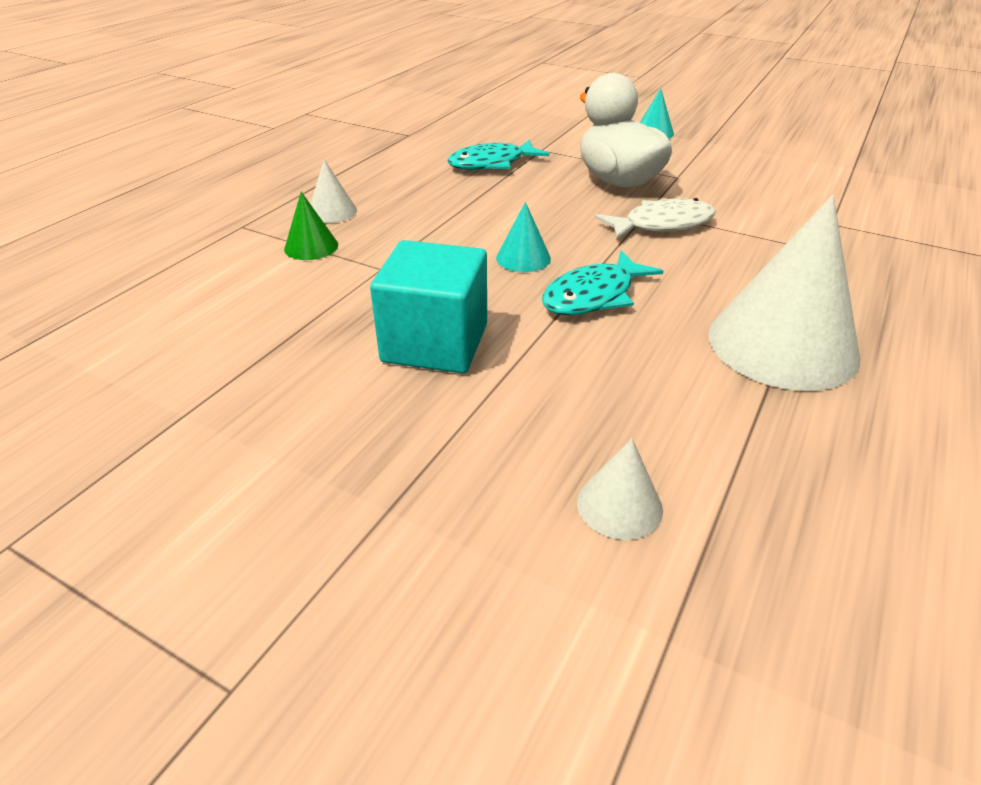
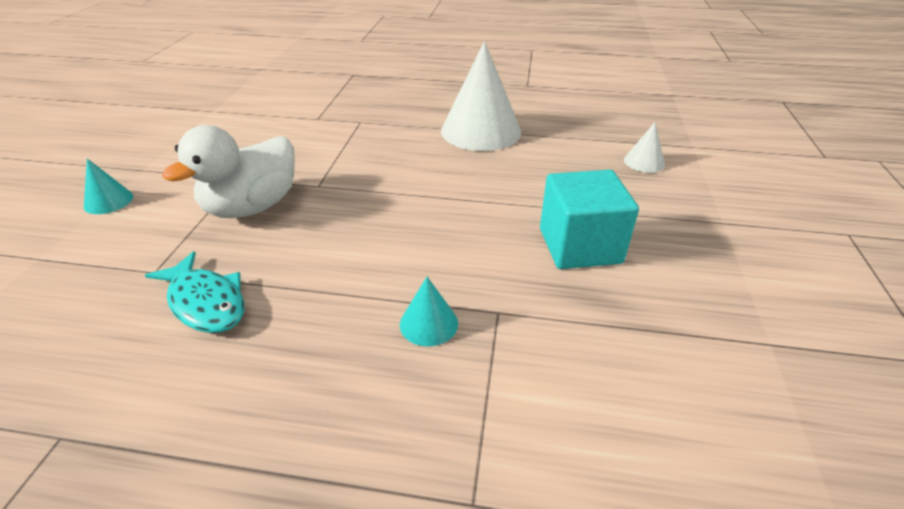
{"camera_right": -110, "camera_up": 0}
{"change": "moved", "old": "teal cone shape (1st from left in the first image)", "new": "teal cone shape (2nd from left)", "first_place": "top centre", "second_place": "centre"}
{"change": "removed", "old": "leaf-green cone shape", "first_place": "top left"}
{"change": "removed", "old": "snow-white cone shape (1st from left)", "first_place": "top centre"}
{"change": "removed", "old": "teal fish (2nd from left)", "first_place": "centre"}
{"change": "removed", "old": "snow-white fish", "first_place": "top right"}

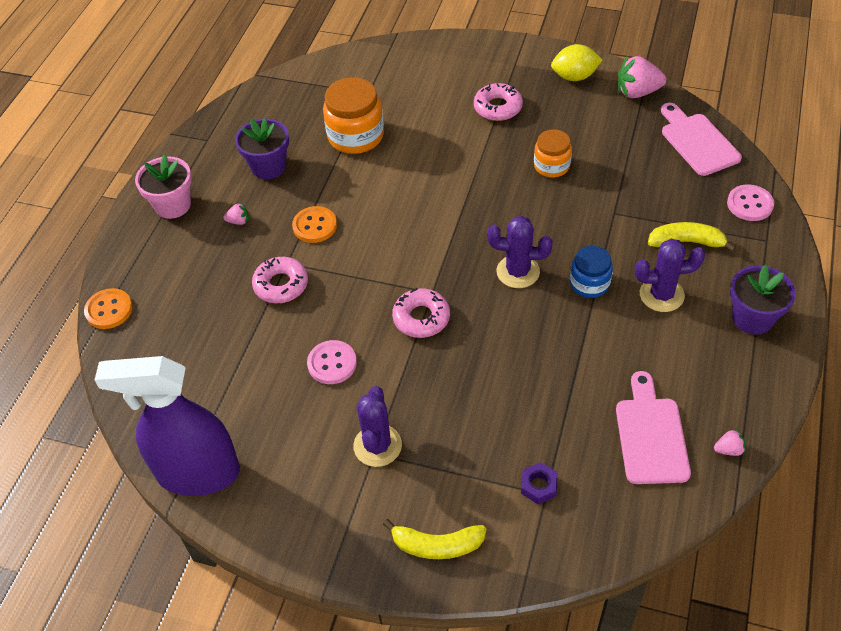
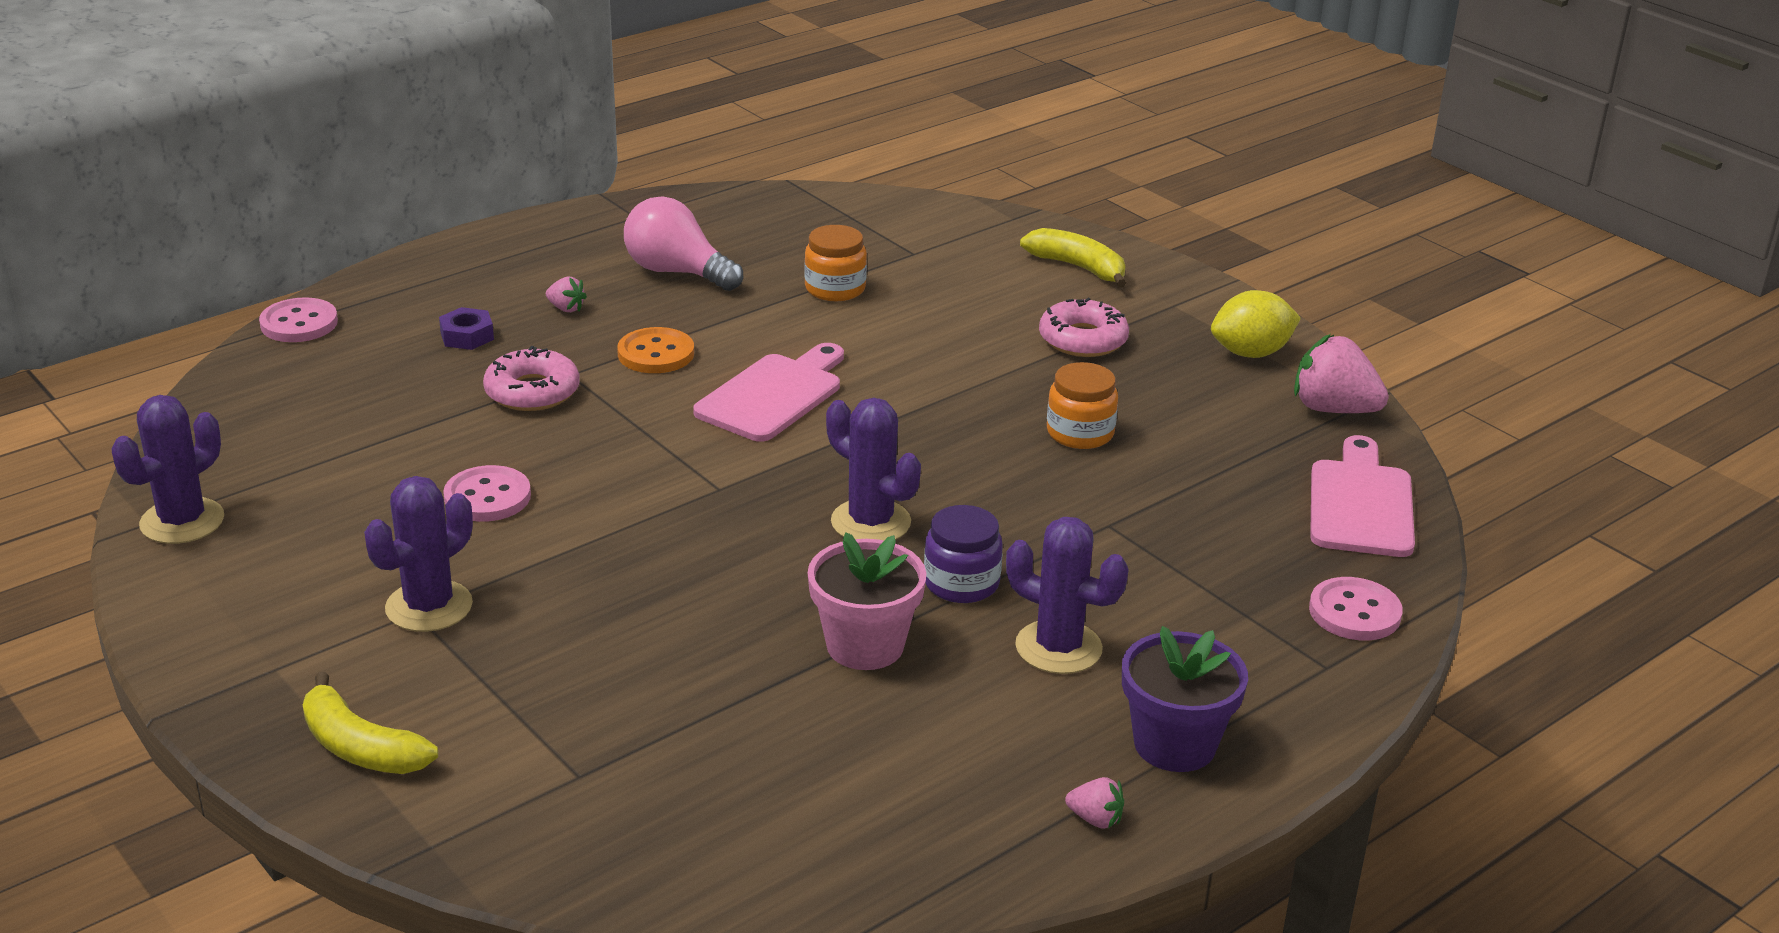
{"camera_right": 30, "camera_up": -20}
{"change": "replaced", "old": "violet spray cleaner", "new": "violet saguaro cactus (1st from left)", "first_place": "bottom left", "second_place": "middle left"}
{"change": "recoloured", "old": "orange sewing button (1st from left)", "new": "rose-pink sewing button (1st from left)", "first_place": "middle left", "second_place": "middle left"}
{"change": "moved", "old": "violet hexagon nut", "first_place": "bottom centre", "second_place": "middle left"}
{"change": "replaced", "old": "violet potted plant (1st from left)", "new": "rose-pink lightbulb", "first_place": "top left", "second_place": "top centre"}
{"change": "moved", "old": "rose-pink bread board (1st from left)", "first_place": "bottom right", "second_place": "centre"}
{"change": "resized", "old": "orange jar (1st from left)", "first_place": "top centre", "second_place": "top centre", "factor": 0.61}
{"change": "moved", "old": "rose-pink potted plant", "first_place": "top left", "second_place": "centre"}
{"change": "recoloured", "old": "cobalt jar", "new": "violet jar", "first_place": "middle right", "second_place": "centre"}
{"change": "moved", "old": "bright yellow toy banana (2nd from left)", "first_place": "middle right", "second_place": "top centre"}
{"change": "moved", "old": "rose-pink toy strawberry (3rd from left in the first image)", "new": "rose-pink toy strawberry (2nd from left)", "first_place": "bottom right", "second_place": "bottom centre"}
{"change": "turned", "old": "bright yellow citrus fruit", "first_place": "top right", "second_place": "middle right", "degrees": -45}
{"change": "removed", "old": "rose-pink glazed donut (2nd from left)", "first_place": "centre"}

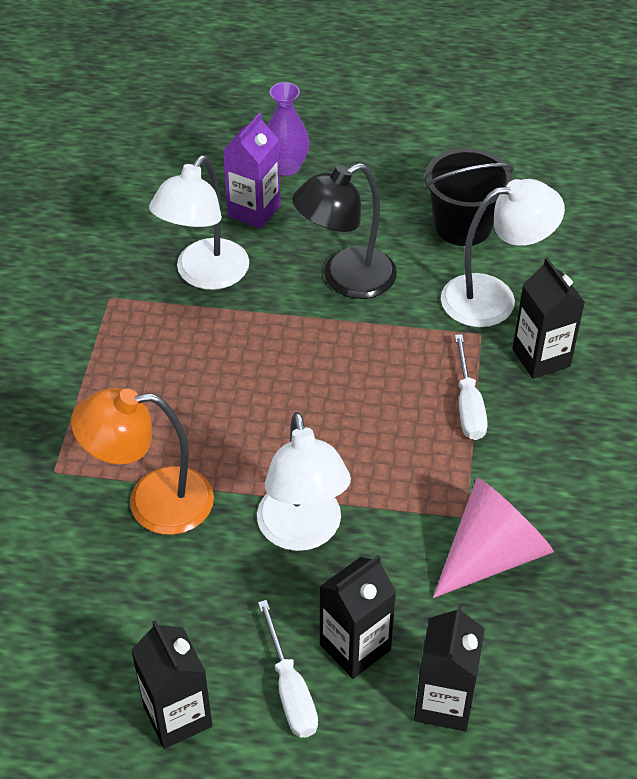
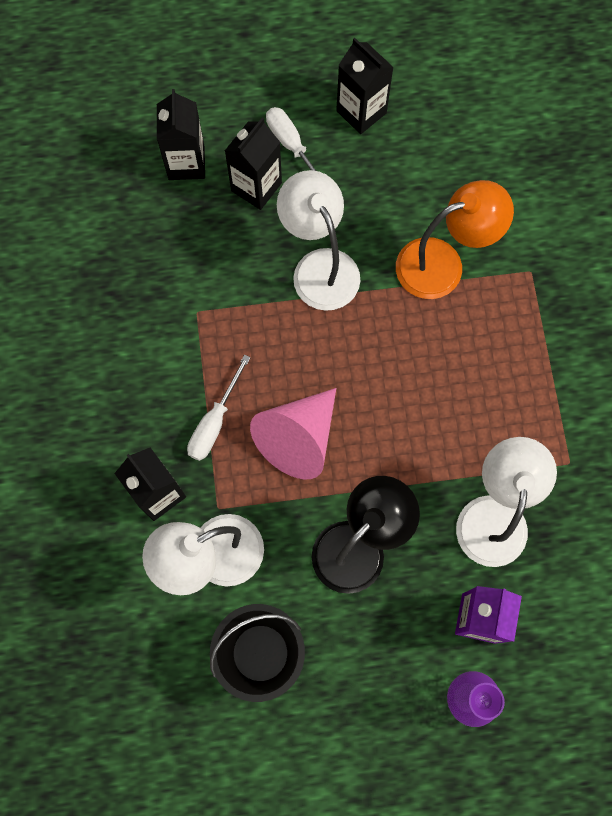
{"camera_right": 165, "camera_up": 25}
{"change": "turned", "old": "snow-white hand screwdriver (2nd from left in the first image)", "first_place": "middle right", "second_place": "centre", "degrees": -135}
{"change": "moved", "old": "rose-pink cone shape", "first_place": "bottom right", "second_place": "centre"}

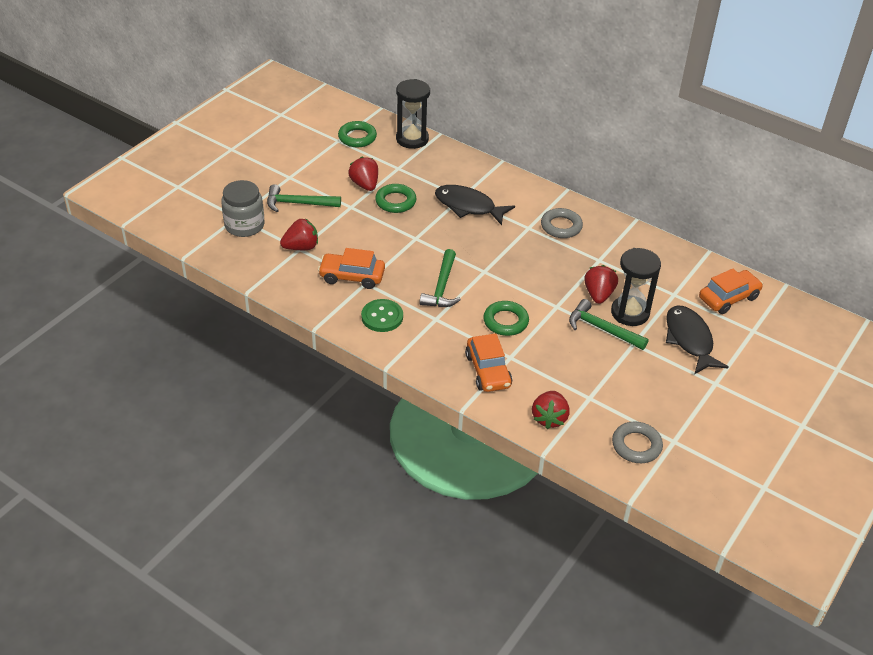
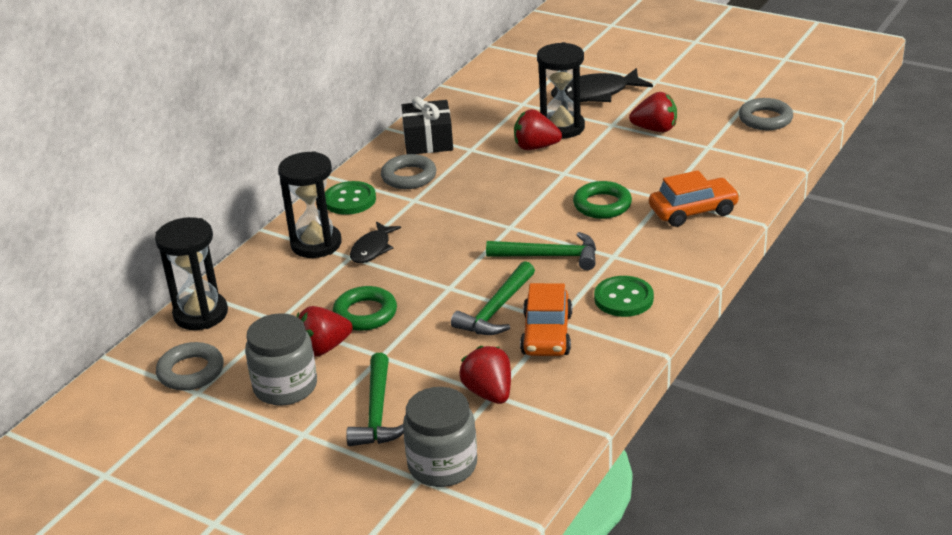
{"camera_right": -90, "camera_up": -10}
{"change": "recoloured", "old": "leaf-green hoop (1st from left)", "new": "gray hoop (1st from left)", "first_place": "top centre", "second_place": "bottom left"}
{"change": "added", "new": "gray jar (1st from left)", "second_place": "bottom left"}
{"change": "added", "new": "black sandglass (2nd from left)", "second_place": "middle left"}
{"change": "added", "new": "leaf-green sewing button (1st from left)", "second_place": "centre"}
{"change": "resized", "old": "black fish (1st from left)", "first_place": "top centre", "second_place": "centre", "factor": 0.61}
{"change": "added", "new": "black wrapped gift", "second_place": "top centre"}
{"change": "moved", "old": "leaf-green carpenter's hammer (3rd from left in the first image)", "new": "leaf-green carpenter's hammer (2nd from left)", "first_place": "middle right", "second_place": "centre"}
{"change": "moved", "old": "red toy strawberry (3rd from left in the first image)", "new": "red toy strawberry (4th from left)", "first_place": "centre", "second_place": "top right"}
{"change": "removed", "old": "orange automobile (3rd from left)", "first_place": "middle right"}

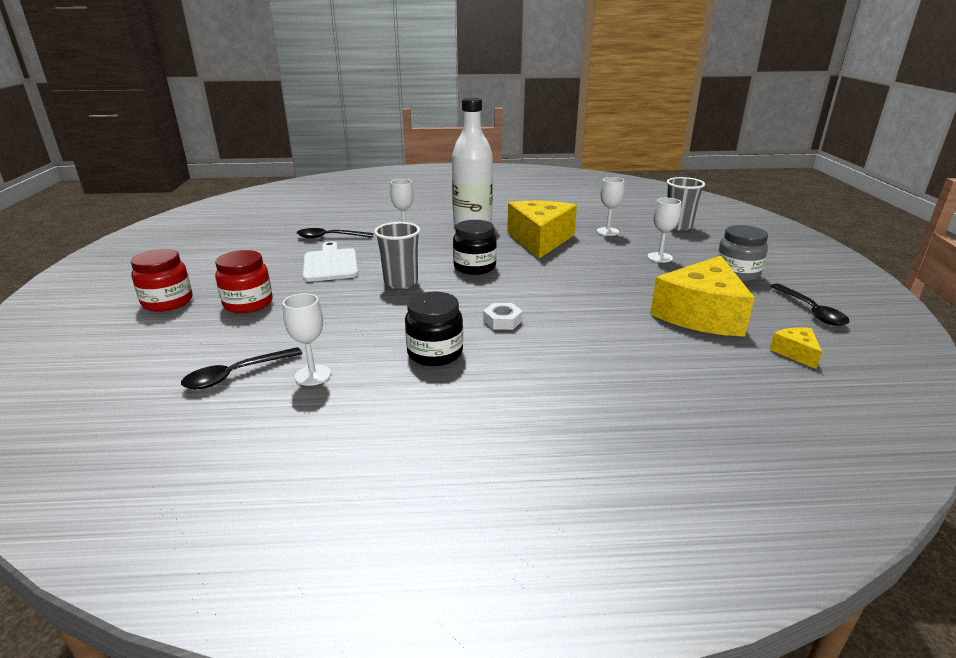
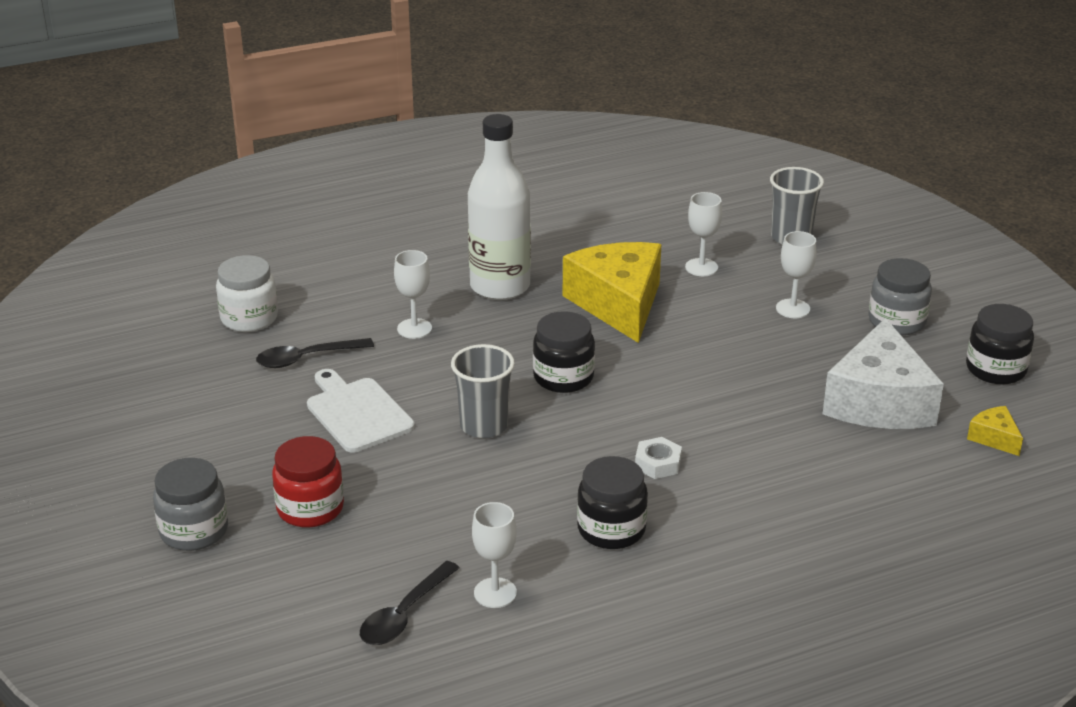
{"camera_right": -20, "camera_up": 5}
{"change": "recoloured", "old": "red jar (1st from left)", "new": "gray jar (1st from left)", "first_place": "middle left", "second_place": "bottom left"}
{"change": "added", "new": "snow-white jar", "second_place": "middle left"}
{"change": "recoloured", "old": "bright yellow cheese (2nd from left)", "new": "snow-white cheese", "first_place": "middle right", "second_place": "middle right"}
{"change": "replaced", "old": "black tablespoon (3rd from left)", "new": "black jar (3rd from left)", "first_place": "middle right", "second_place": "middle right"}

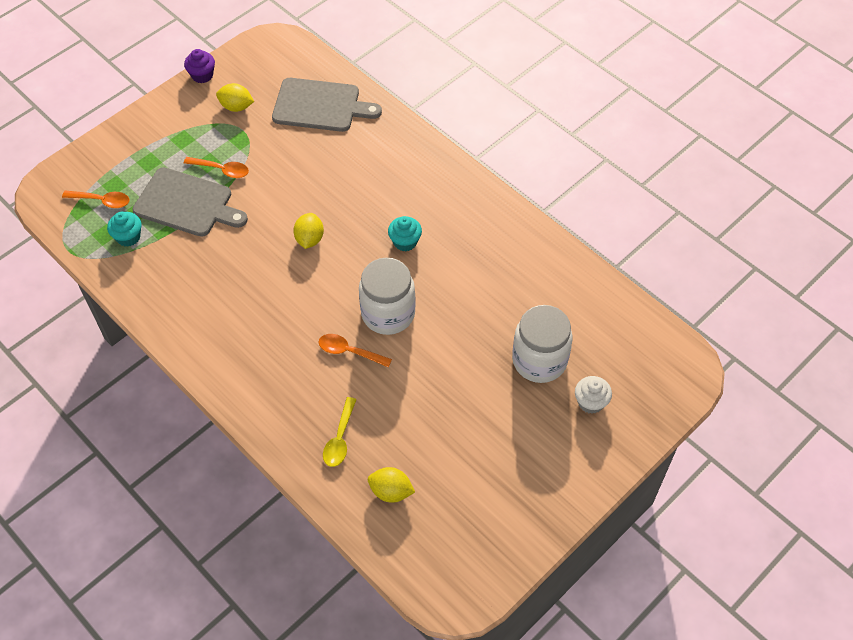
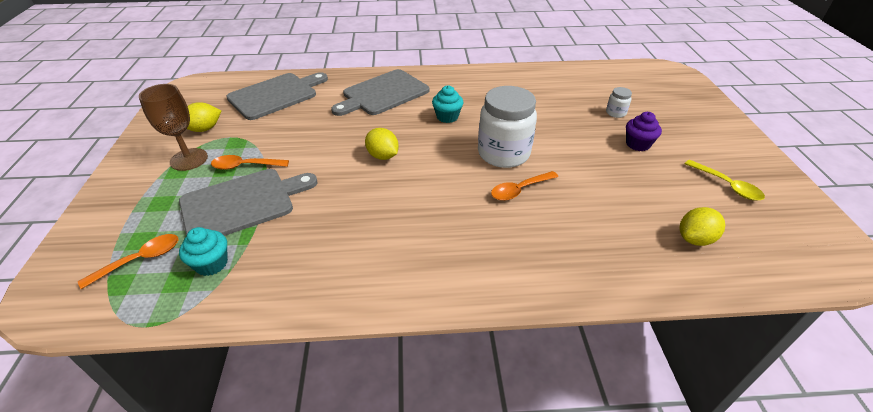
{"camera_right": -50, "camera_up": -15}
{"change": "added", "new": "russet goblet", "second_place": "top left"}
{"change": "turned", "old": "orange tablespoon (2nd from left)", "first_place": "top left", "second_place": "middle left", "degrees": -150}
{"change": "added", "new": "gray bread board (3rd from left)", "second_place": "top centre"}
{"change": "resized", "old": "snow-white jar (2nd from left)", "first_place": "centre", "second_place": "top right", "factor": 0.43}
{"change": "moved", "old": "violet muffin", "first_place": "top left", "second_place": "top right"}
{"change": "moved", "old": "bright yellow tablespoon", "first_place": "bottom centre", "second_place": "middle right"}
{"change": "removed", "old": "snow-white muffin", "first_place": "middle right"}

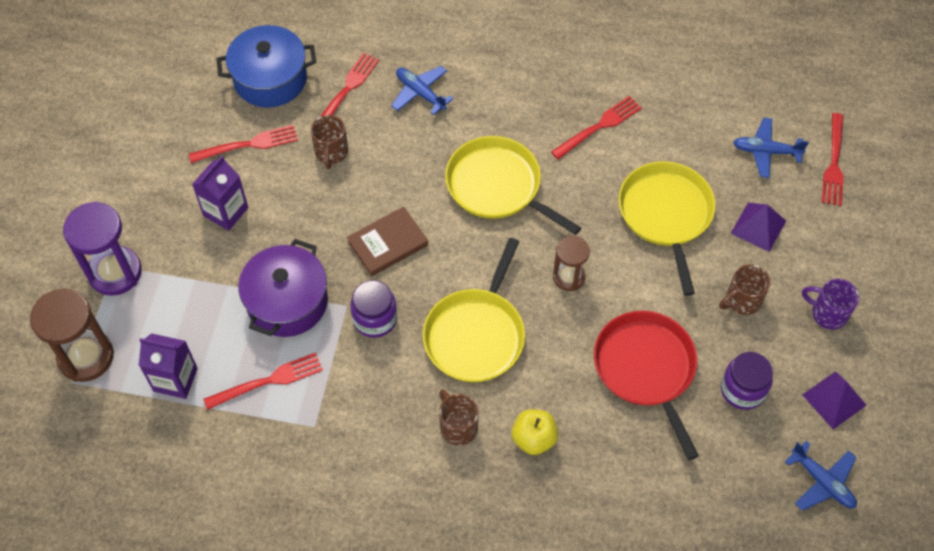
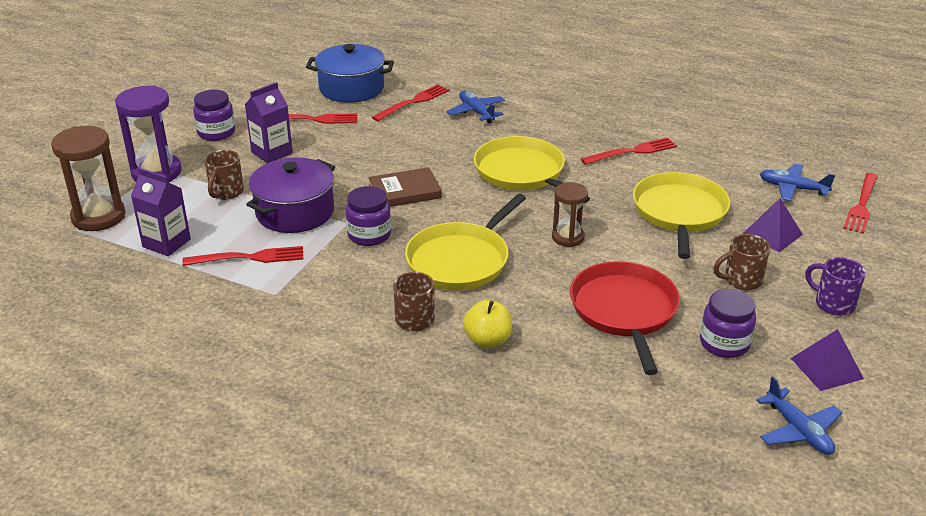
{"camera_right": 15, "camera_up": -25}
{"change": "added", "new": "violet jar (1st from left)", "second_place": "top left"}
{"change": "moved", "old": "russet mug (1st from left)", "first_place": "top centre", "second_place": "middle left"}

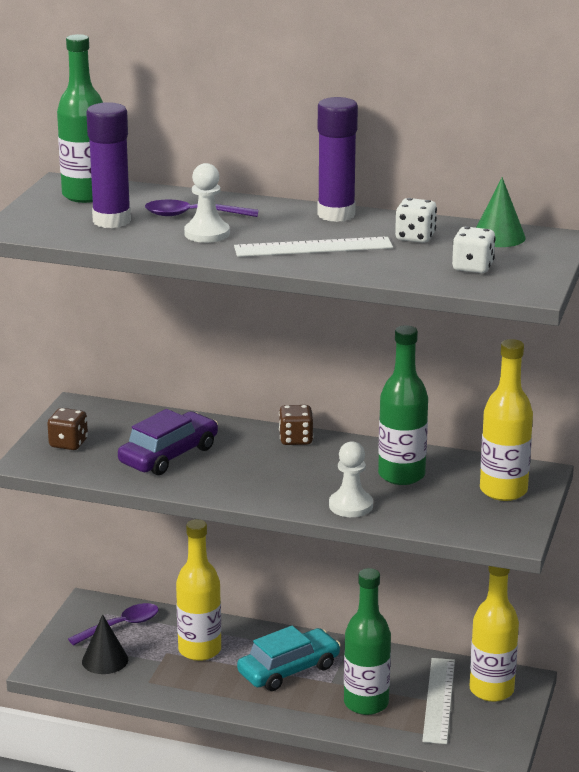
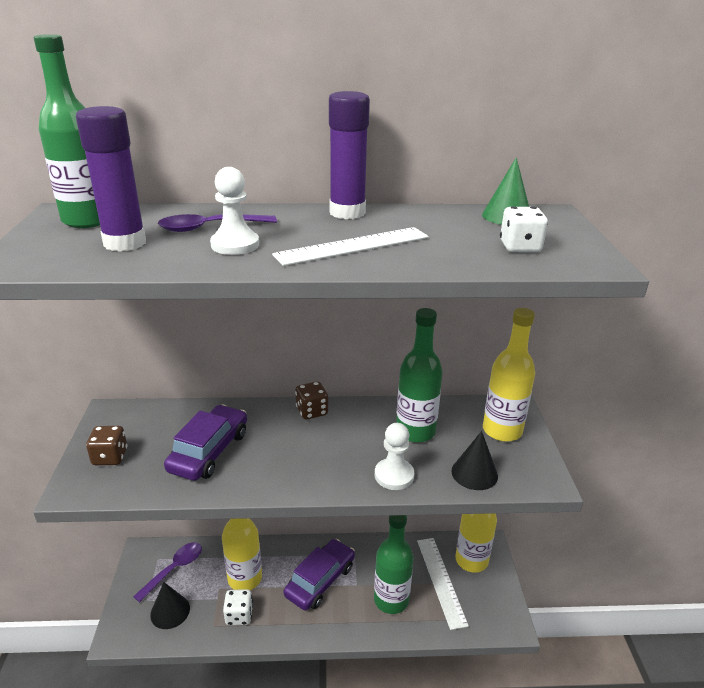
{"camera_right": -20, "camera_up": 5}
{"change": "moved", "old": "snow-white game die (1st from left)", "first_place": "top right", "second_place": "bottom centre"}
{"change": "recoloured", "old": "teal automobile", "new": "violet automobile (2nd from left)", "first_place": "bottom centre", "second_place": "bottom centre"}
{"change": "added", "new": "black cone shape (2nd from left)", "second_place": "bottom right"}

